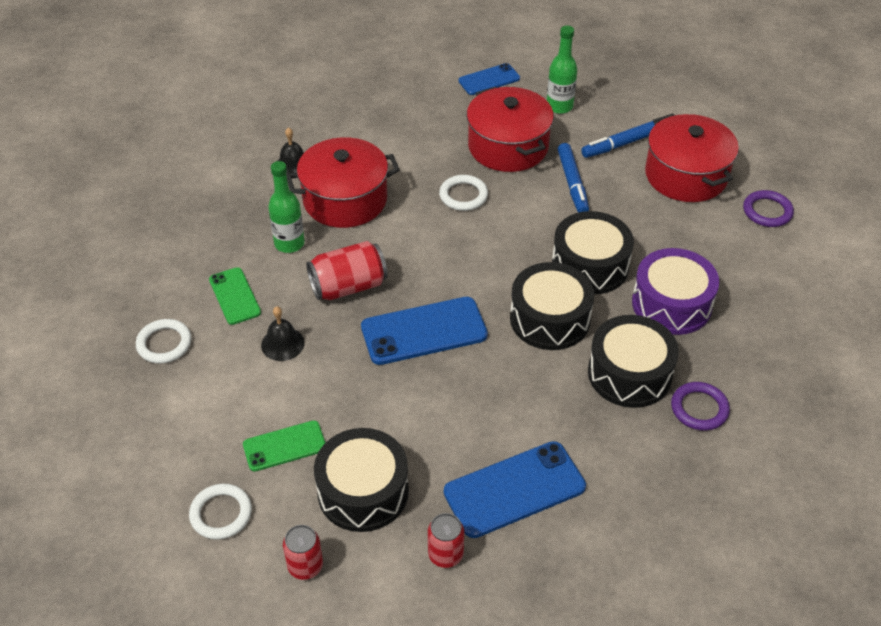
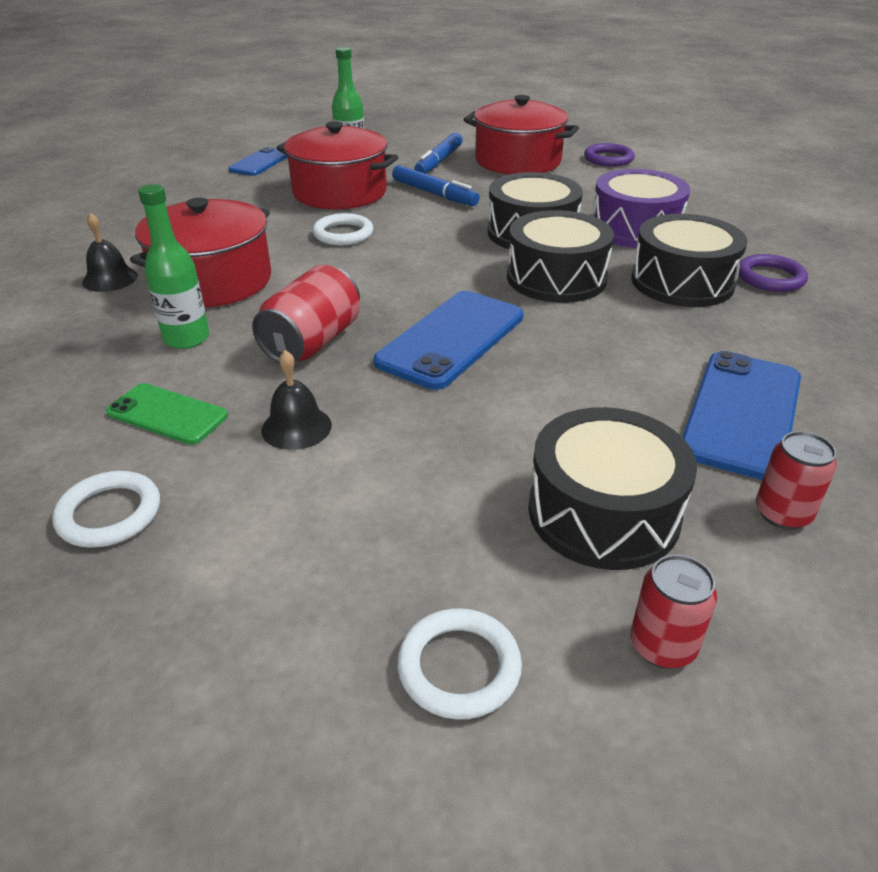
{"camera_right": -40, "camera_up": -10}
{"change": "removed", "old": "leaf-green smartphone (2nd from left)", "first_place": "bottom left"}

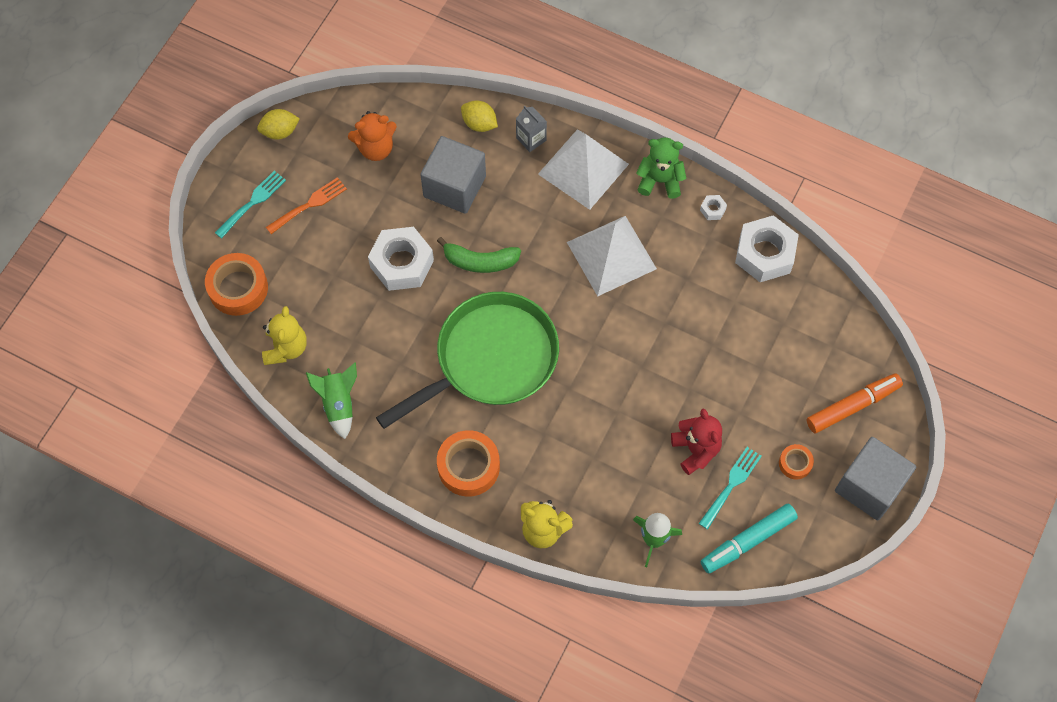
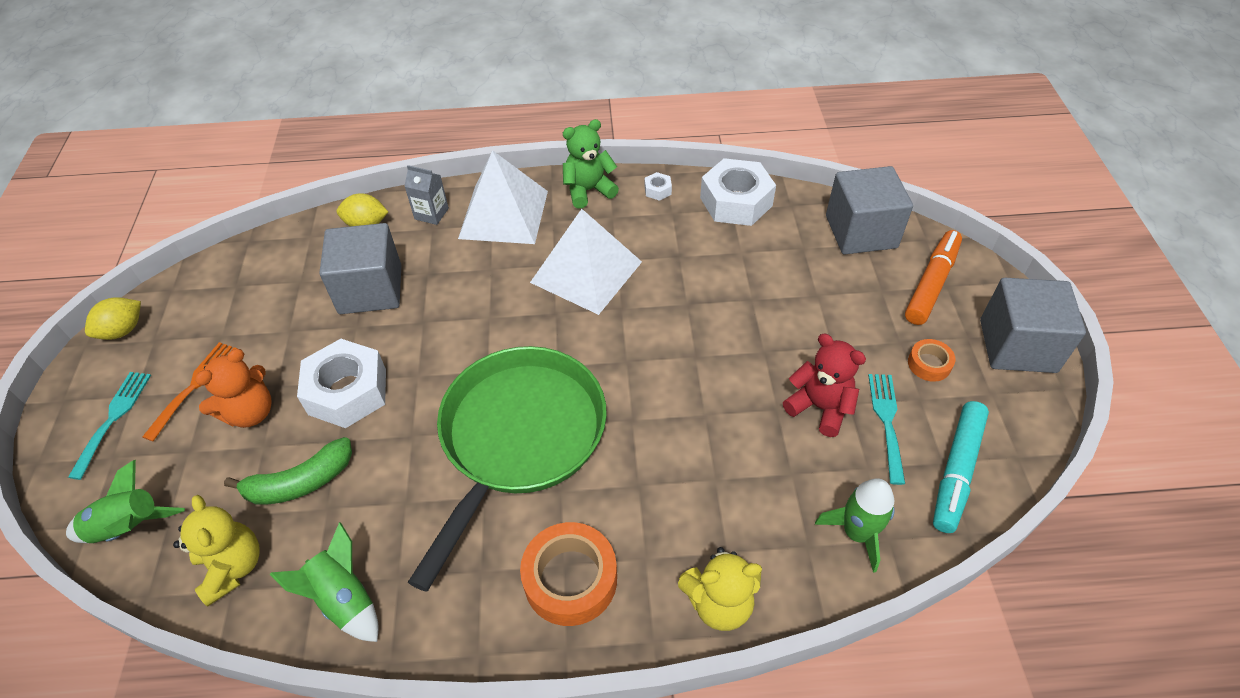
{"camera_right": -30, "camera_up": -15}
{"change": "replaced", "old": "orange sticky tape (1st from left)", "new": "leaf-green toy rocket (1st from left)", "first_place": "middle left", "second_place": "bottom left"}
{"change": "moved", "old": "orange stuffed bear", "first_place": "top centre", "second_place": "middle left"}
{"change": "moved", "old": "leaf-green toy banana", "first_place": "centre", "second_place": "bottom left"}
{"change": "added", "new": "gray cube (2nd from left)", "second_place": "top right"}

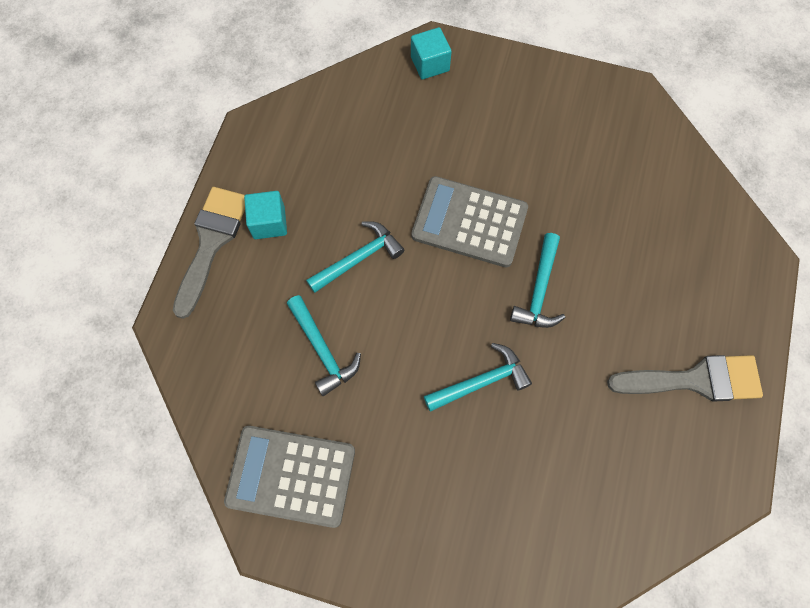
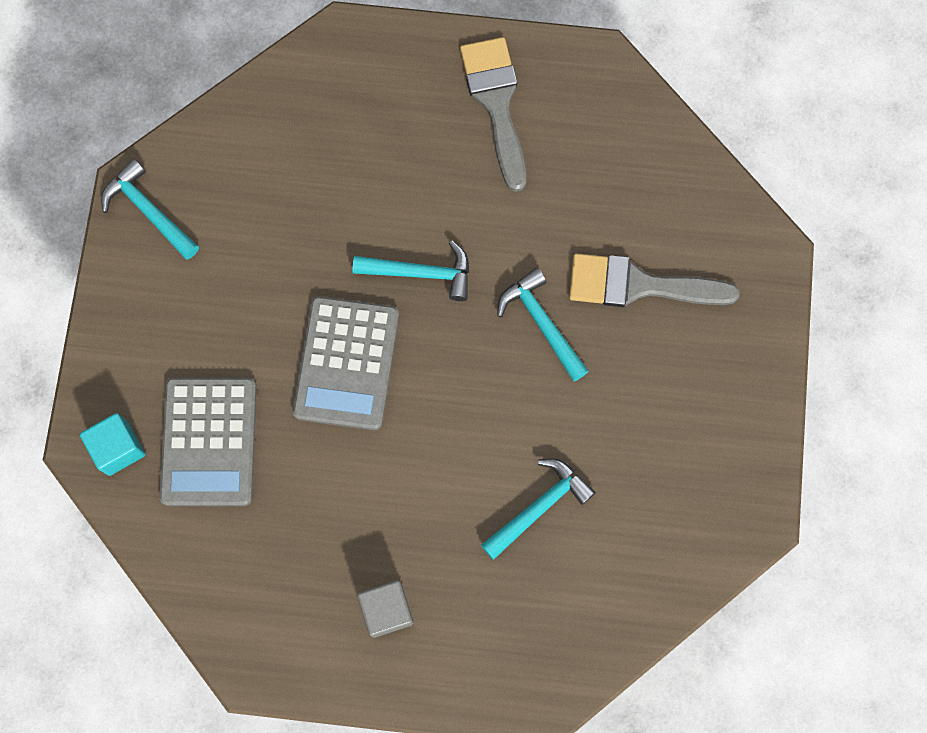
{"camera_right": -100, "camera_up": 5}
{"change": "moved", "old": "teal carpenter's hammer (2nd from left in the first image)", "new": "teal carpenter's hammer (1st from left)", "first_place": "centre", "second_place": "top left"}
{"change": "moved", "old": "gray adding machine (1st from left)", "first_place": "bottom centre", "second_place": "middle left"}
{"change": "recoloured", "old": "teal cube (1st from left)", "new": "gray cube", "first_place": "middle left", "second_place": "bottom centre"}
{"change": "moved", "old": "gray brush (1st from left in the first image)", "new": "gray brush (2nd from left)", "first_place": "middle left", "second_place": "middle right"}

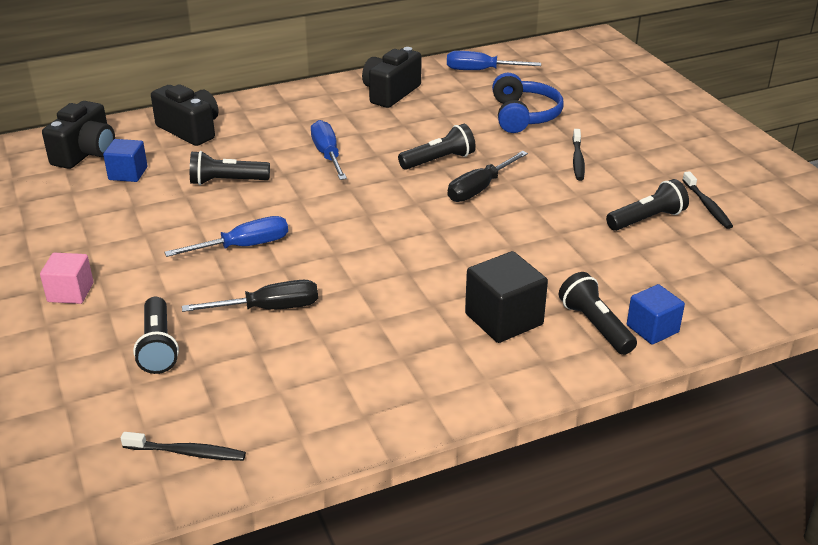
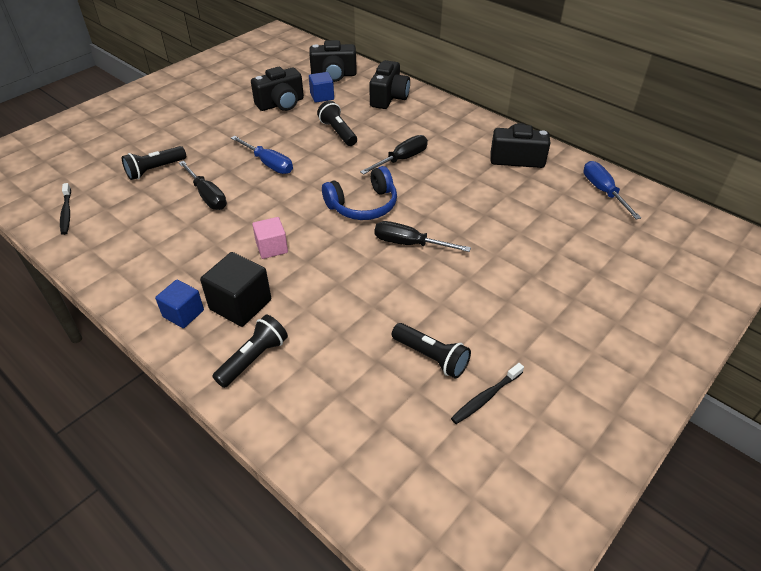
{"camera_right": 65, "camera_up": 10}
{"change": "moved", "old": "cobalt cube (2nd from left in the first image)", "new": "cobalt cube (1st from left)", "first_place": "middle right", "second_place": "middle left"}
{"change": "added", "new": "black compact camera (1st from left)", "second_place": "top centre"}
{"change": "moved", "old": "rose-pink cube", "first_place": "middle left", "second_place": "centre"}
{"change": "moved", "old": "cobalt headset", "first_place": "top centre", "second_place": "centre"}
{"change": "recoloured", "old": "cobalt hand screwdriver (2nd from left)", "new": "black hand screwdriver (2nd from left)", "first_place": "top centre", "second_place": "top centre"}
{"change": "removed", "old": "black flashlight (3rd from left)", "first_place": "top centre"}
{"change": "removed", "old": "black toothbrush (2nd from left)", "first_place": "top right"}

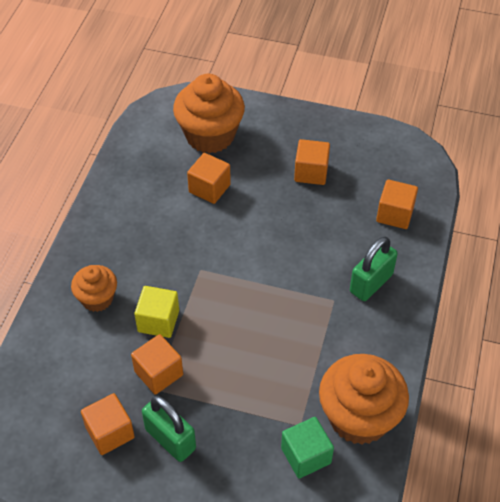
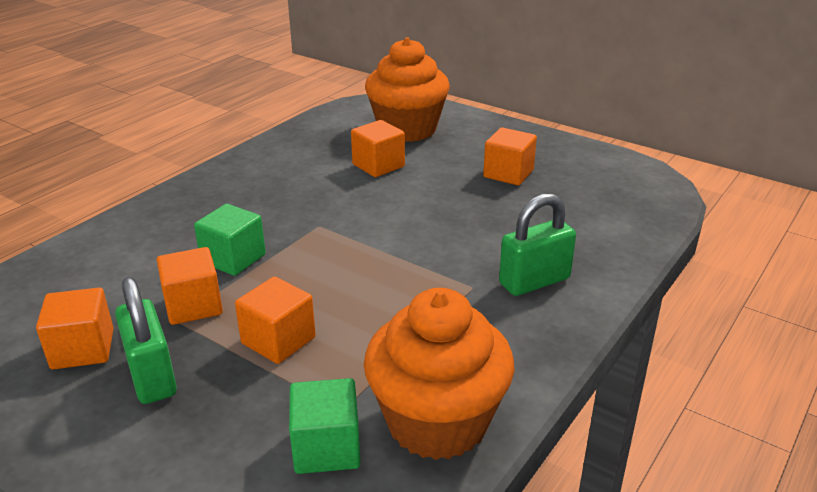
{"camera_right": 20, "camera_up": -20}
{"change": "recoloured", "old": "bright yellow cube", "new": "leaf-green cube (1st from left)", "first_place": "middle left", "second_place": "middle left"}
{"change": "moved", "old": "orange cube (5th from left in the first image)", "new": "orange cube (3rd from left)", "first_place": "middle right", "second_place": "centre"}
{"change": "removed", "old": "orange muffin (1st from left)", "first_place": "middle left"}

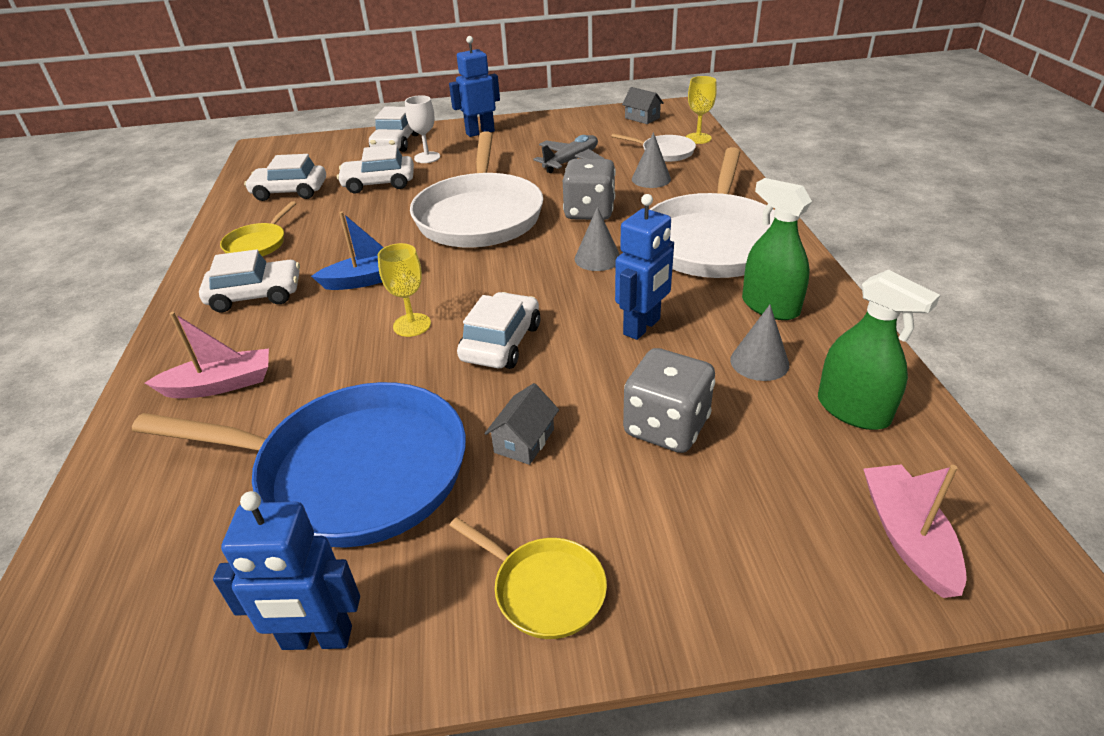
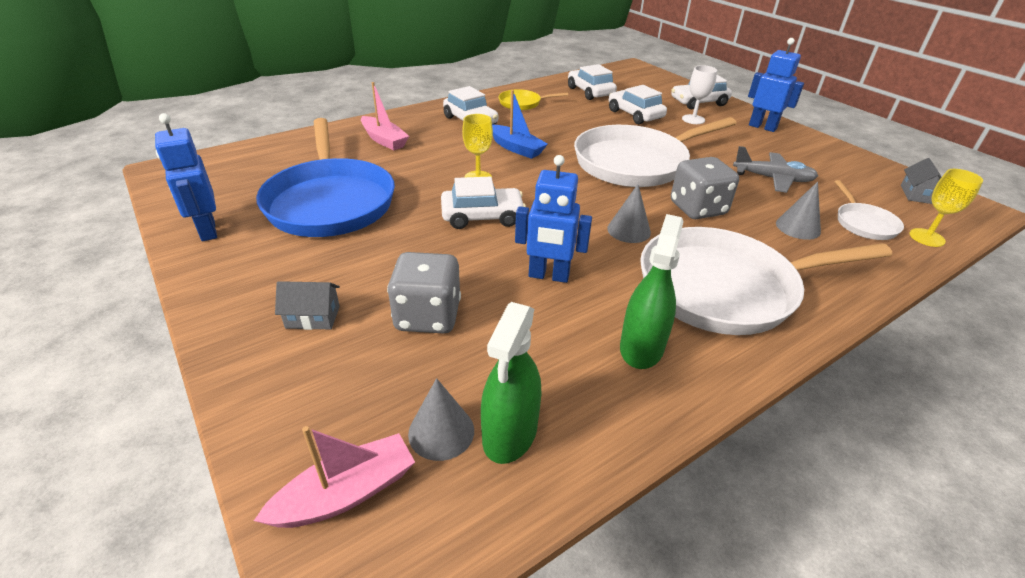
{"camera_right": 60, "camera_up": 0}
{"change": "moved", "old": "gray cottage (1st from left)", "first_place": "centre", "second_place": "middle left"}
{"change": "moved", "old": "gray cone shape (3rd from left in the first image)", "new": "gray cone shape (1st from left)", "first_place": "middle right", "second_place": "bottom centre"}
{"change": "removed", "old": "bright yellow pan (2nd from left)", "first_place": "bottom centre"}

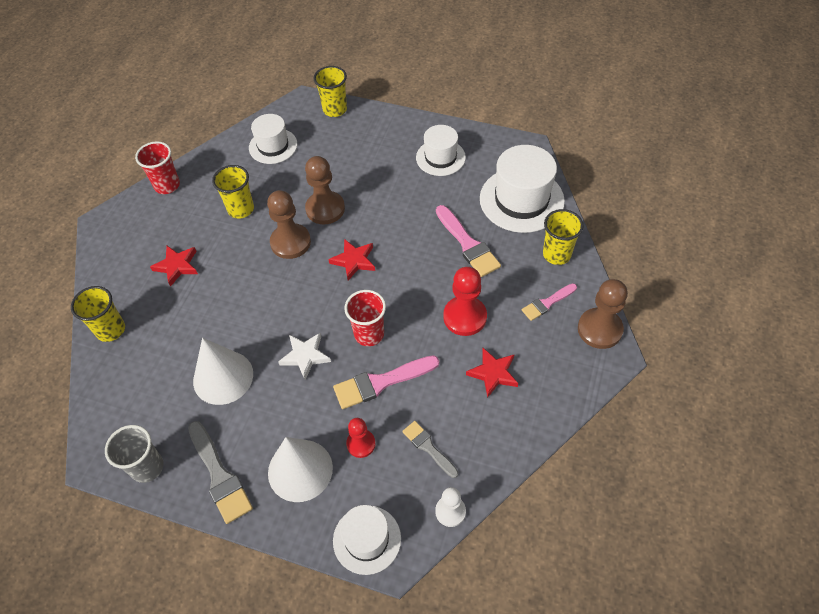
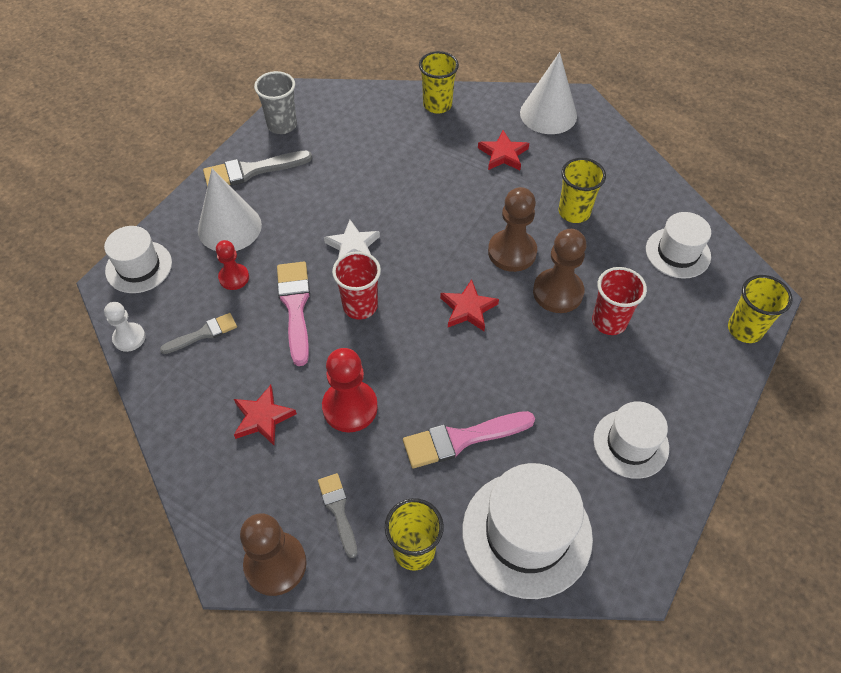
{"camera_right": 100, "camera_up": 0}
{"change": "recoloured", "old": "rose-pink brush (3rd from left)", "new": "gray brush (3rd from left)", "first_place": "middle right", "second_place": "bottom centre"}
{"change": "moved", "old": "snow-white cone shape (1st from left in the first image)", "new": "snow-white cone shape (2nd from left)", "first_place": "middle left", "second_place": "top centre"}
{"change": "moved", "old": "red cup (1st from left in the first image)", "new": "red cup (2nd from left)", "first_place": "top left", "second_place": "middle right"}

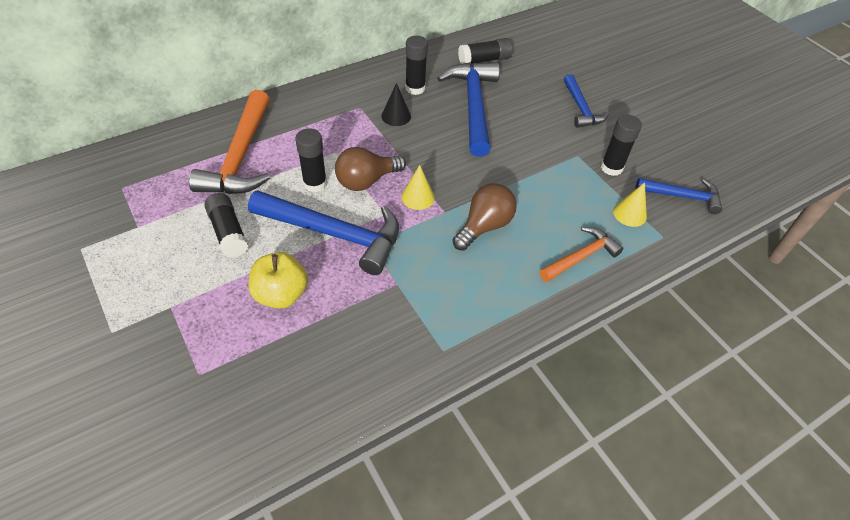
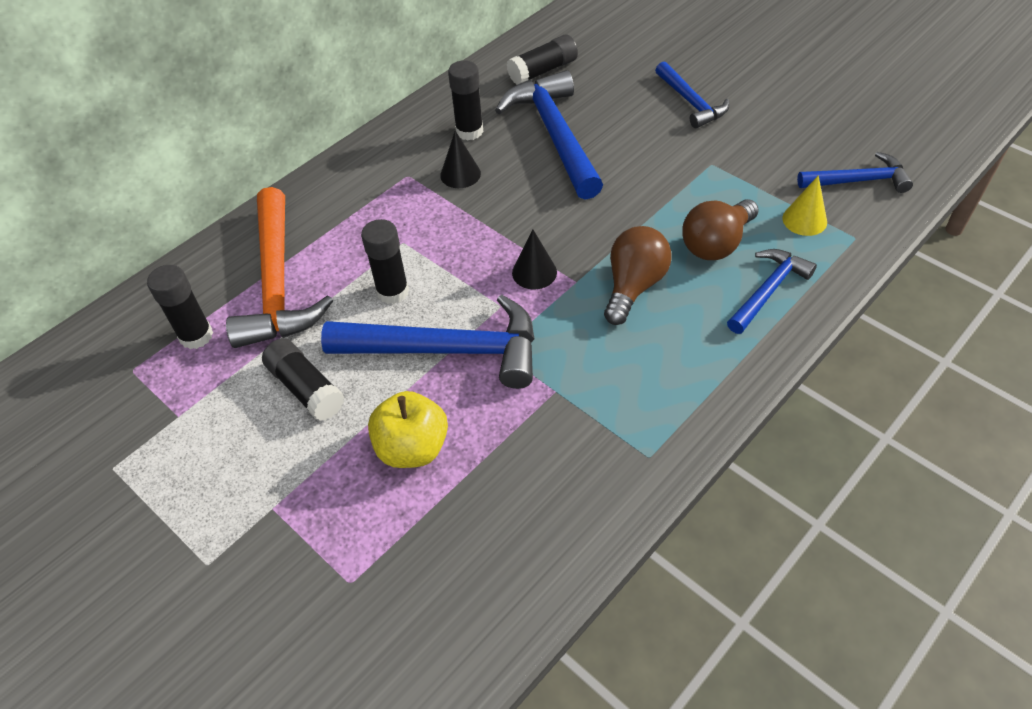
{"camera_right": -10, "camera_up": 0}
{"change": "moved", "old": "black glue stick (5th from left in the first image)", "new": "black glue stick (1st from left)", "first_place": "top right", "second_place": "middle left"}
{"change": "recoloured", "old": "bright yellow cone shape (1st from left)", "new": "black cone shape (2nd from left)", "first_place": "centre", "second_place": "centre"}
{"change": "moved", "old": "russet lightbulb (1st from left in the first image)", "new": "russet lightbulb (2nd from left)", "first_place": "top centre", "second_place": "top right"}
{"change": "recoloured", "old": "orange carpenter's hammer (2nd from left)", "new": "cobalt carpenter's hammer (4th from left)", "first_place": "middle right", "second_place": "middle right"}

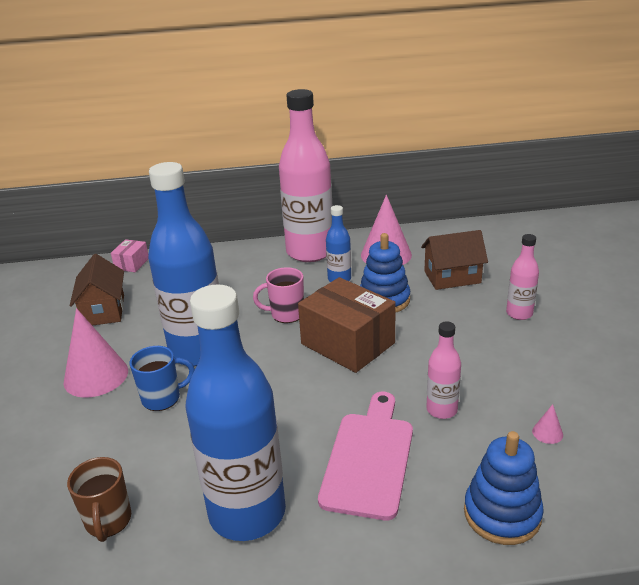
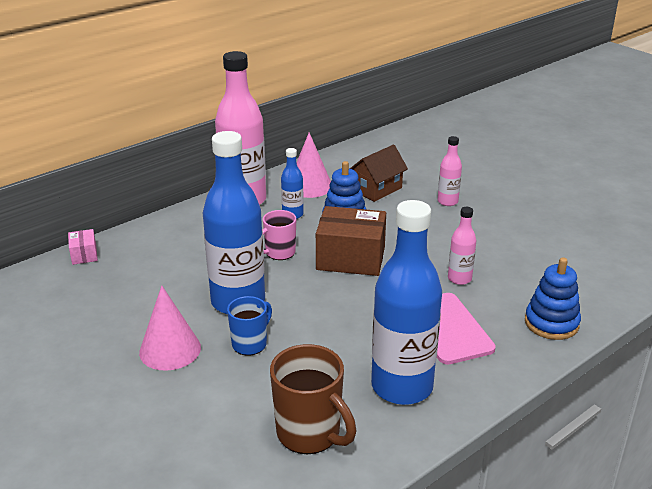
{"camera_right": -35, "camera_up": 0}
{"change": "resized", "old": "russet mug", "first_place": "bottom left", "second_place": "bottom centre", "factor": 1.6}
{"change": "removed", "old": "russet cottage (1st from left)", "first_place": "middle left"}
{"change": "removed", "old": "rose-pink cone shape (3rd from left)", "first_place": "bottom right"}

